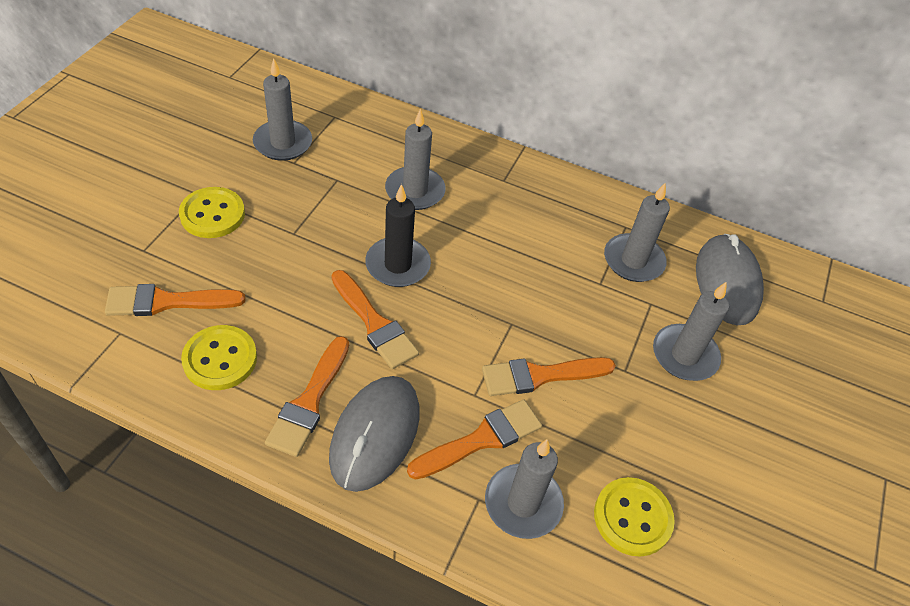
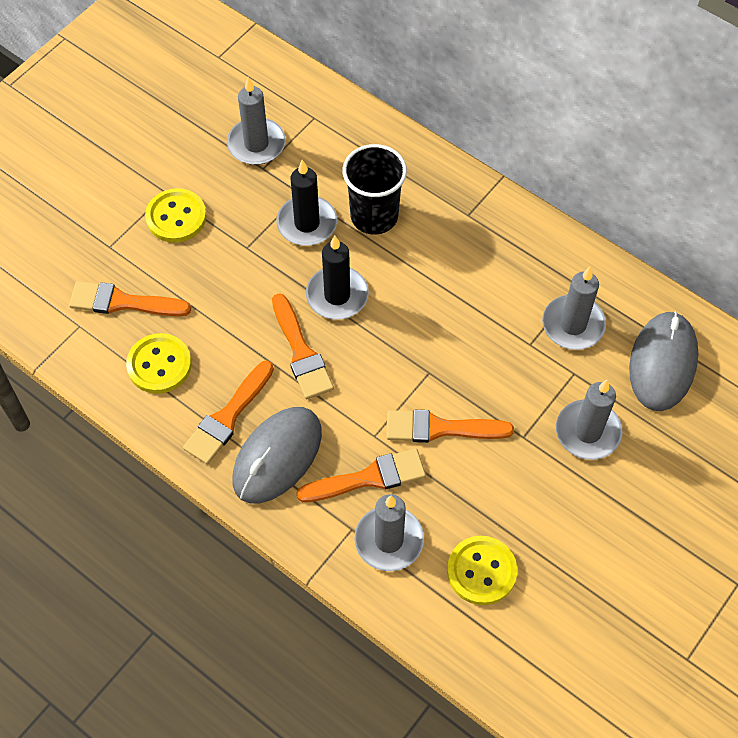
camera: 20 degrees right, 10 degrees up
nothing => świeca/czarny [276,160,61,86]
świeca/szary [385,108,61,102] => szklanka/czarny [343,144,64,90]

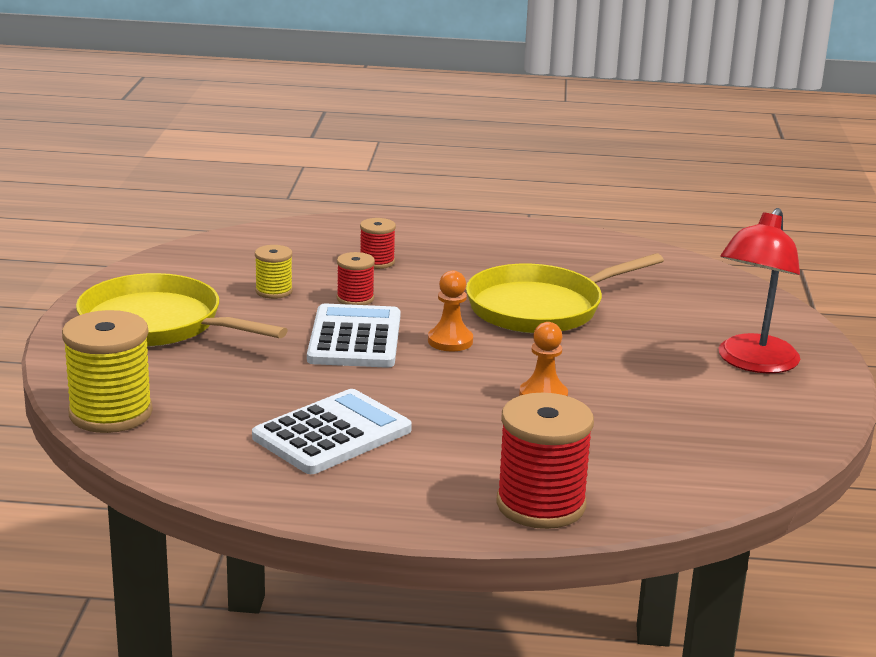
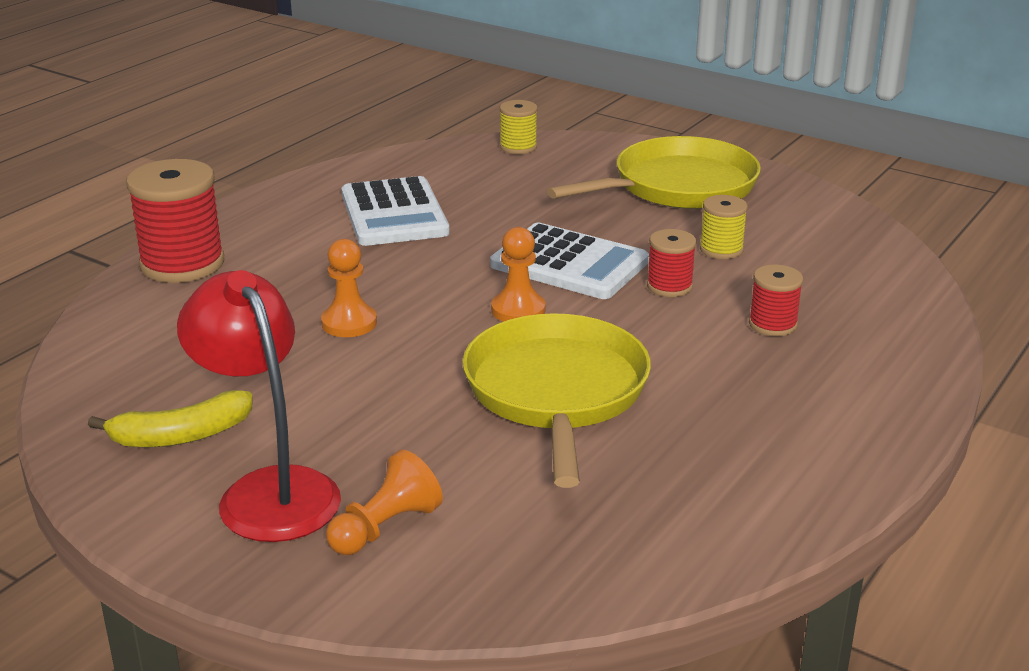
camera: 120 degrees right, 5 degrees up
nothing => banan/żółty [88,390,165,57]
nothing => pionek/pomarańczowy [326,450,117,105]
szpulka/żółty [62,310,91,123] => szpulka/żółty [500,100,37,54], x0.53

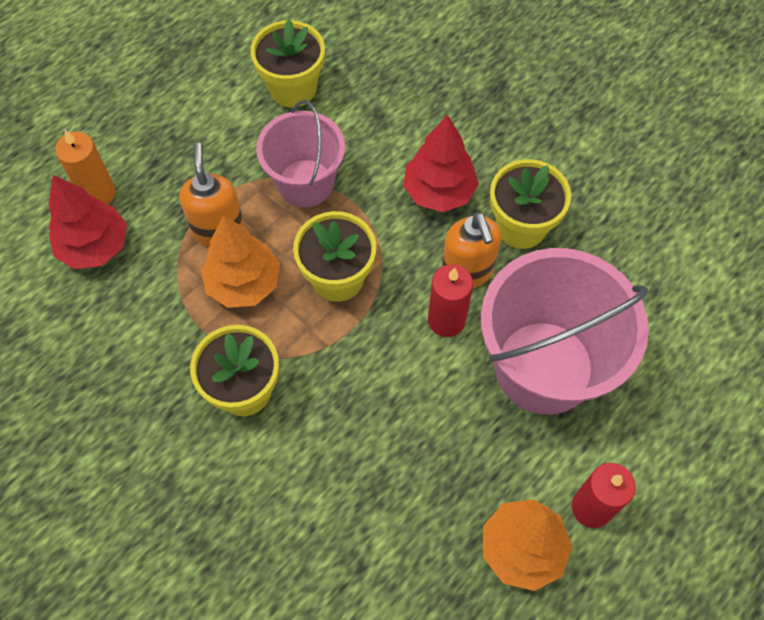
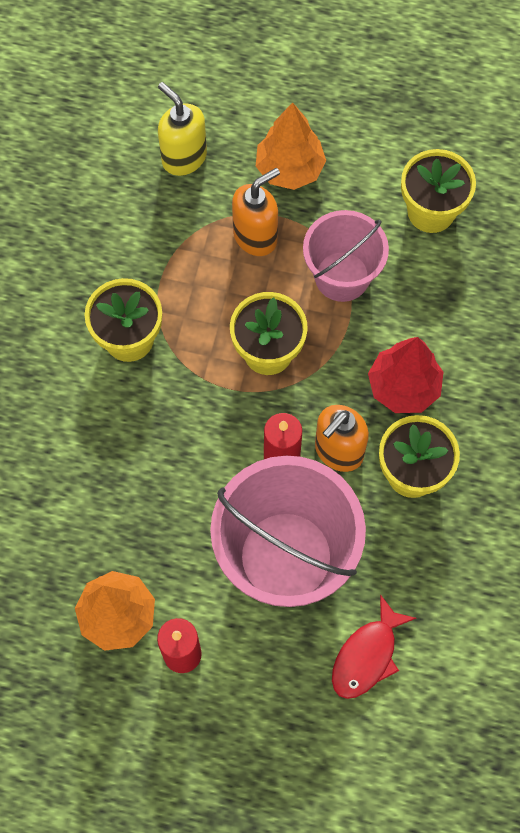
camera: 60 degrees right, 5 degrees up
drzewko/czerwony [49,175,78,94] => dozownik mydła/żółty [158,82,49,94]
drzewko/pomarańczowy [201,216,79,92] => drzewko/pomarańczowy [256,102,70,88], shifted
nothing => ryba/czerwony [332,594,84,105]
świeca/pomarańczowy [55,130,61,75] => nothing

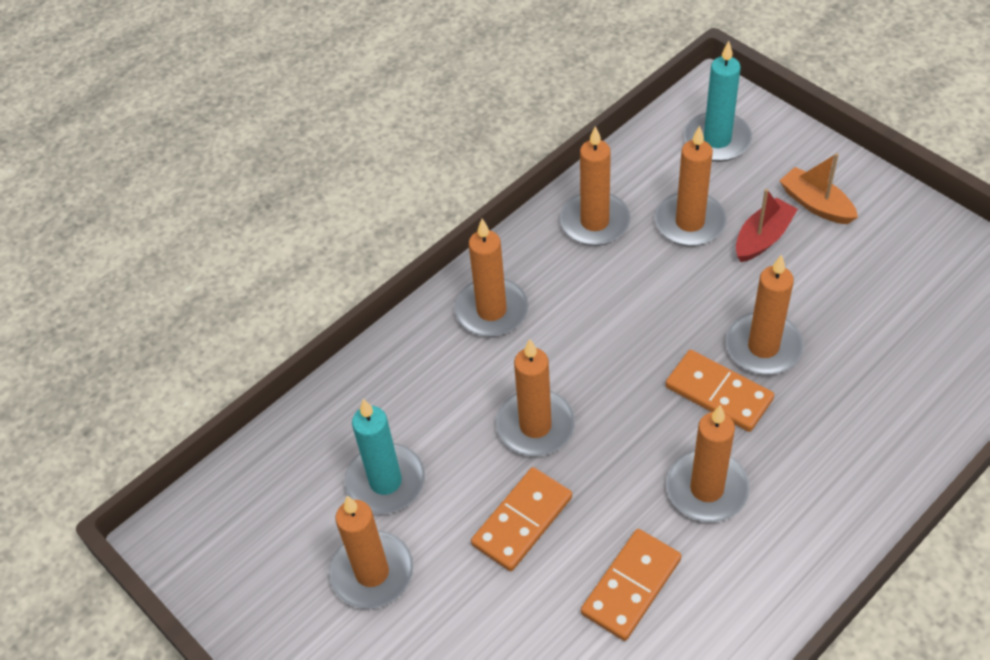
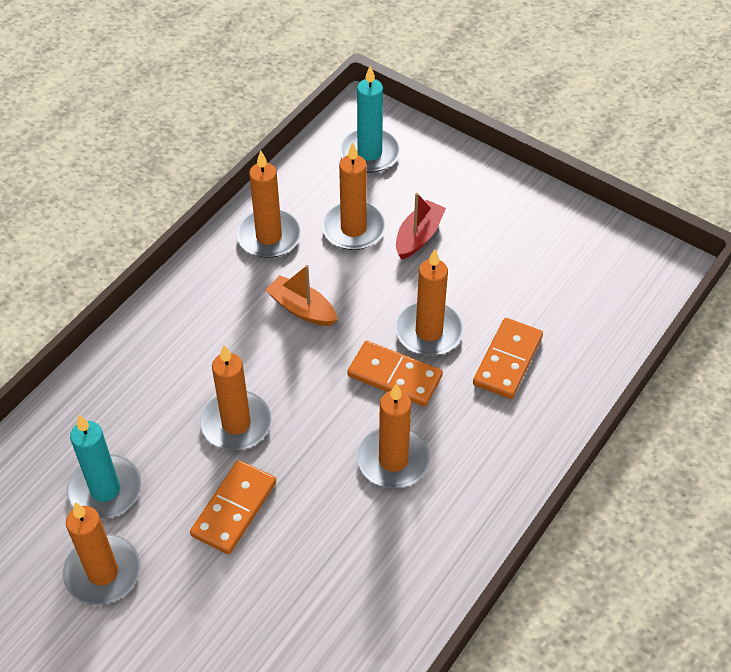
camera: 15 degrees left, 0 degrees up
łódka/pomarańczowy [779,153,79,71] => łódka/pomarańczowy [265,265,73,61], shifted
kostka domina/pomarańczowy [581,529,100,112] => kostka domina/pomarańczowy [473,318,70,81], shifted
świeca/pomarańczowy [454,219,75,118] => nothing

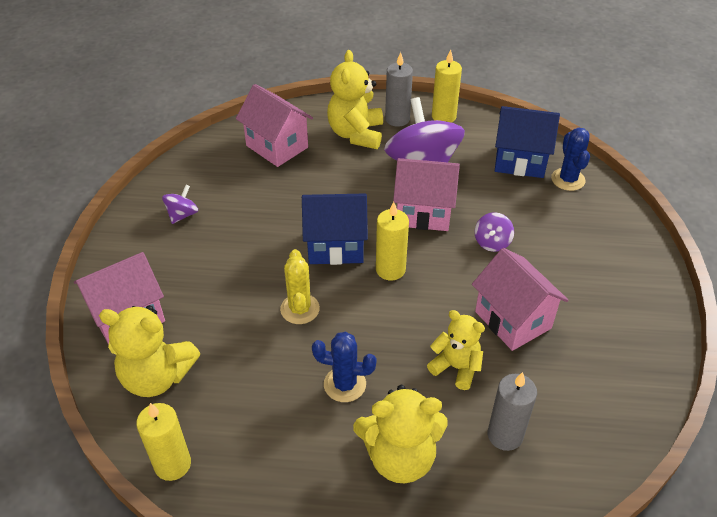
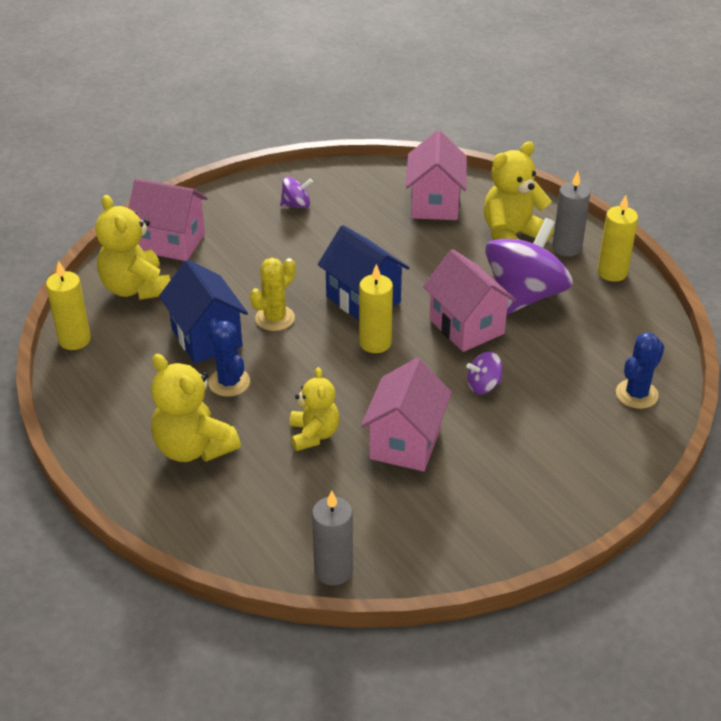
camera: 50 degrees right, 5 degrees down
domek/niebieski [495,106,65,72] => domek/niebieski [159,260,89,104], shifted
świeca/szary [488,372,49,79] => świeca/szary [312,491,41,95], shifted

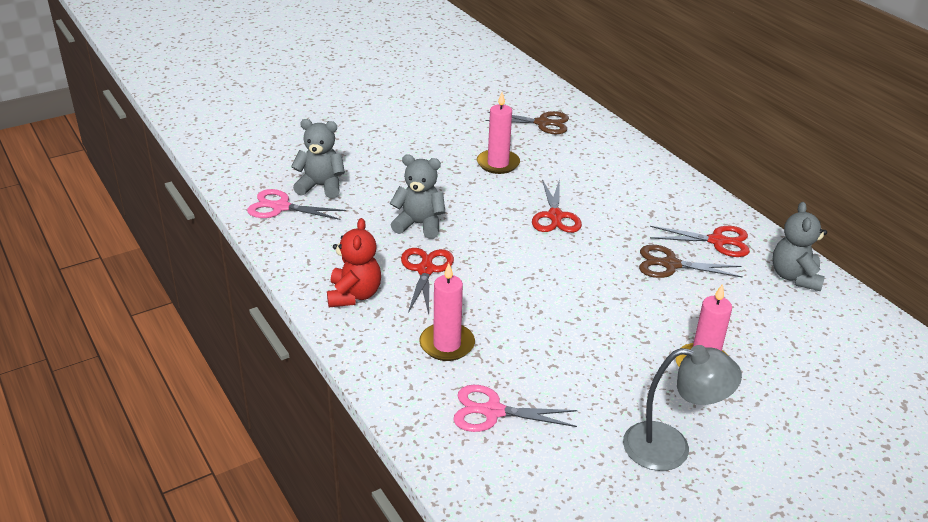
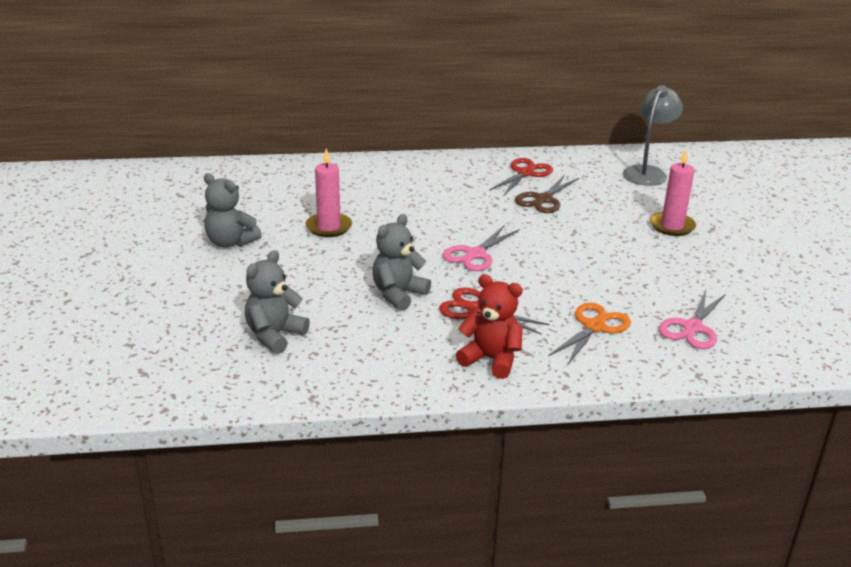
camera: 65 degrees left, 5 degrees down
miś/szary [773,202,54,89] => miś/szary [204,173,58,75], shifted
nożyczki/różowy [247,189,99,31] => nożyczki/różowy [443,225,77,46], shifted
świeca/różowy [419,263,56,98] => nożyczki/pomarańczowy [548,303,83,63]
lampka/szary [623,345,119,126] => lampka/szary [623,85,60,101], shifted
nożyczki/brązowy [485,111,84,23] => nothing
nożyczki/czerwony [532,179,50,54] => nothing

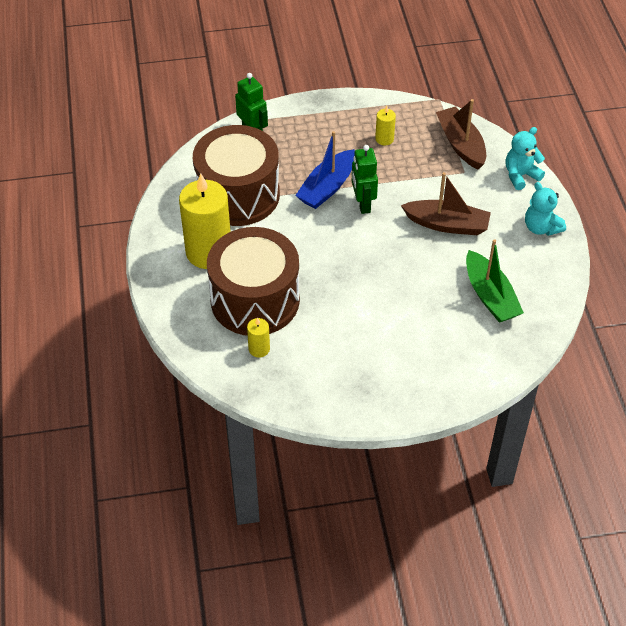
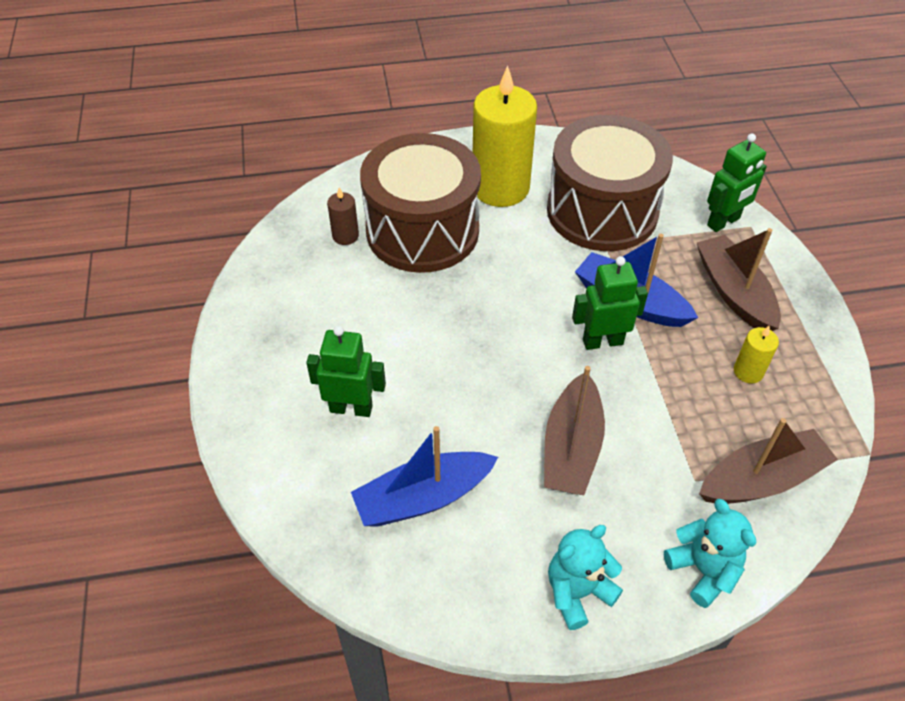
camera: 90 degrees right, 0 degrees up
nothing => robot/zielony [306,326,80,91]
świeca/żółty [247,317,23,41] => świeca/brązowy [327,187,32,58]
łódka/zielony [466,239,58,84] => łódka/niebieski [351,426,147,101]
nothing => łódka/brązowy [697,228,84,103]

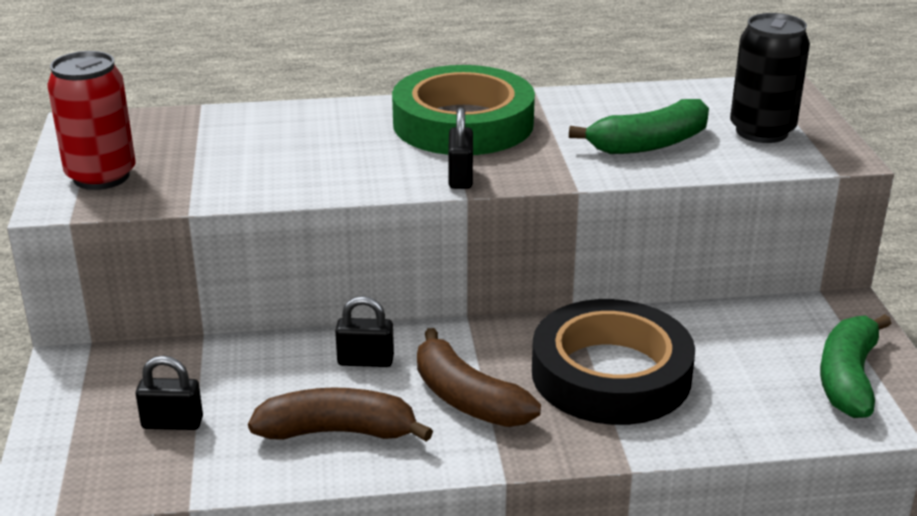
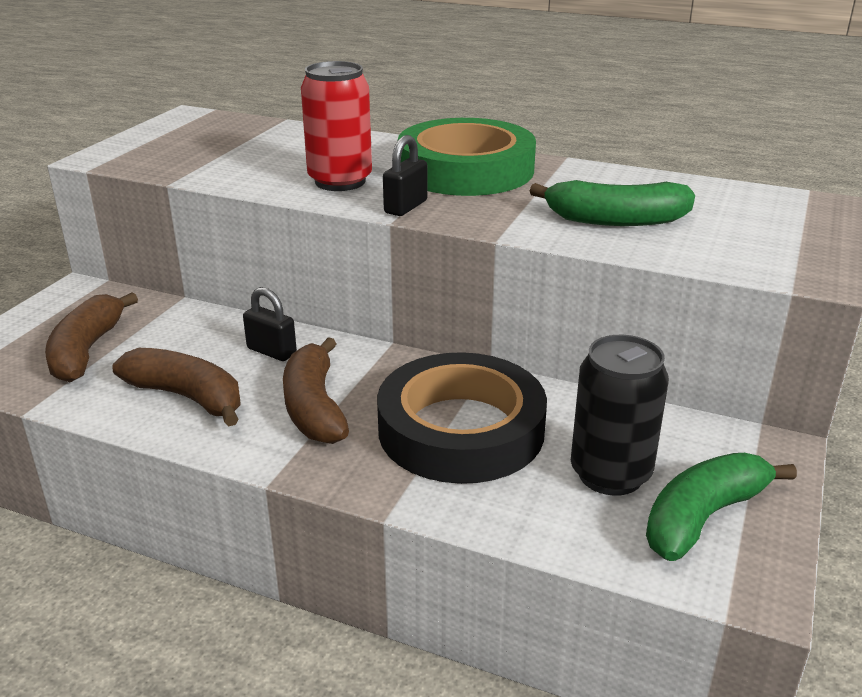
camera: 30 degrees right, 0 degrees up
kłódka/czarny [136,356,67,74] => banan/brązowy [45,292,93,90]
puszka/czerwony [48,51,88,139] => puszka/czerwony [301,61,71,130], shifted
puszka/czarny [730,13,80,130] => puszka/czarny [571,335,98,161], shifted

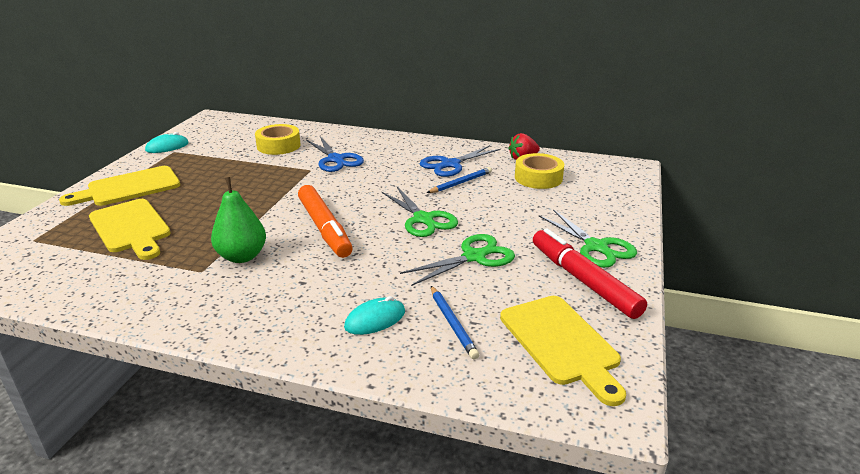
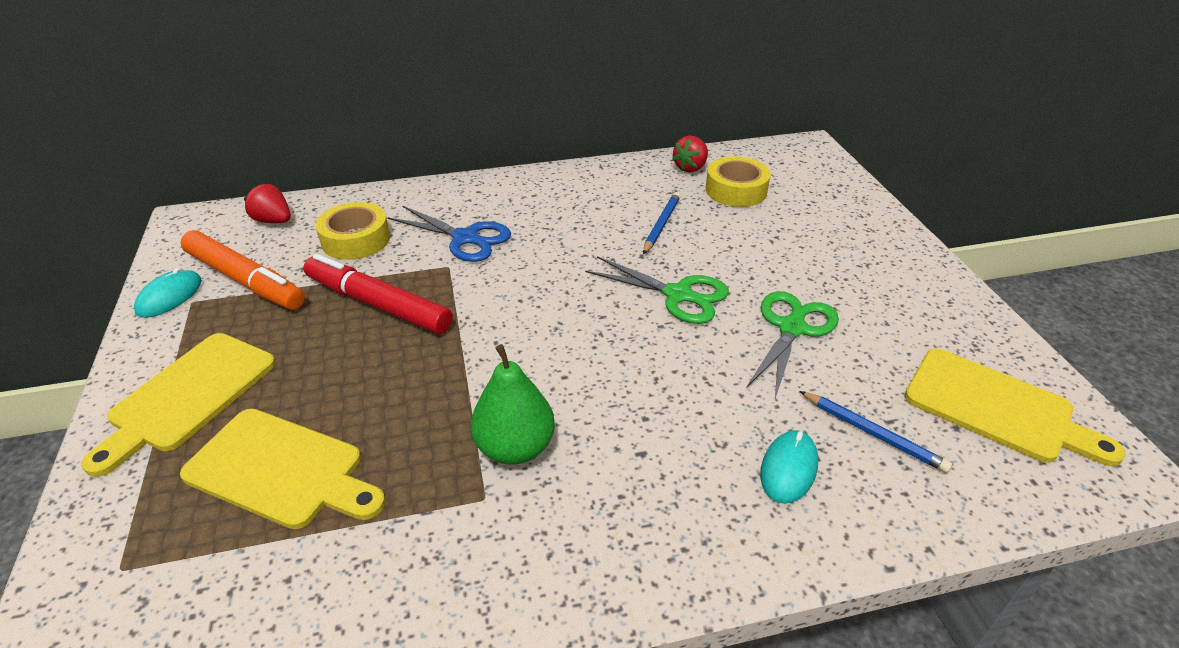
camera: 30 degrees left, 10 degrees up
flamaster/pomarańczowy [298,185,55,73] => flamaster/pomarańczowy [180,230,125,80], shifted
nothing => truskawka/czerwony [244,184,47,39]
flamaster/czerwony [533,228,114,91] => flamaster/czerwony [303,254,150,80], shifted
nożyczki/niebieski [419,145,82,32] => nothing
nożyczki/zielony [539,209,98,59] => nothing

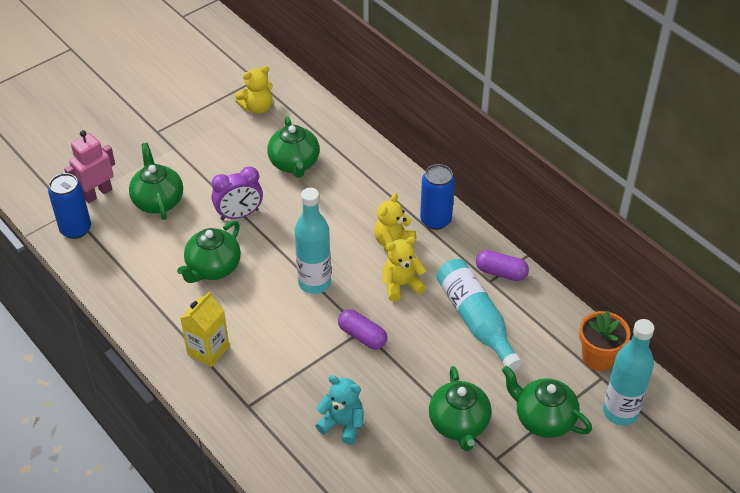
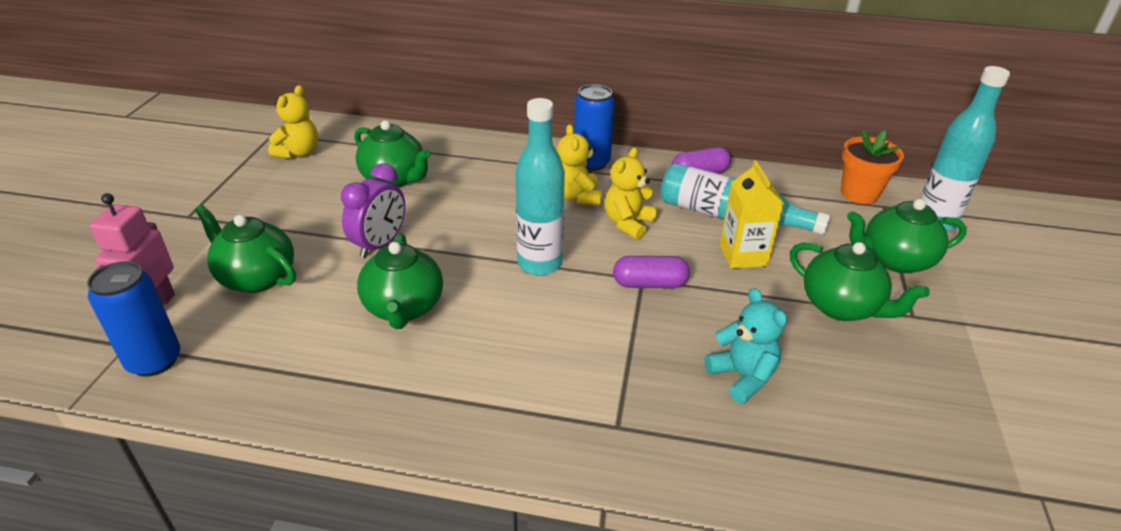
camera: 40 degrees left, 10 degrees down
miś/turkusowy [315,375,48,70] => miś/turkusowy [705,288,82,116], 75 degrees clockwise
karton mleka/żółty [180,291,49,76] => karton mleka/żółty [720,160,64,109], shifted

